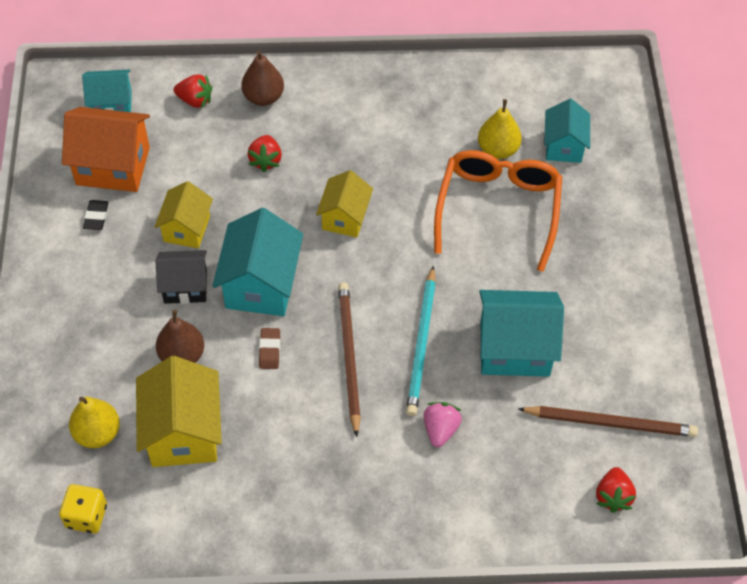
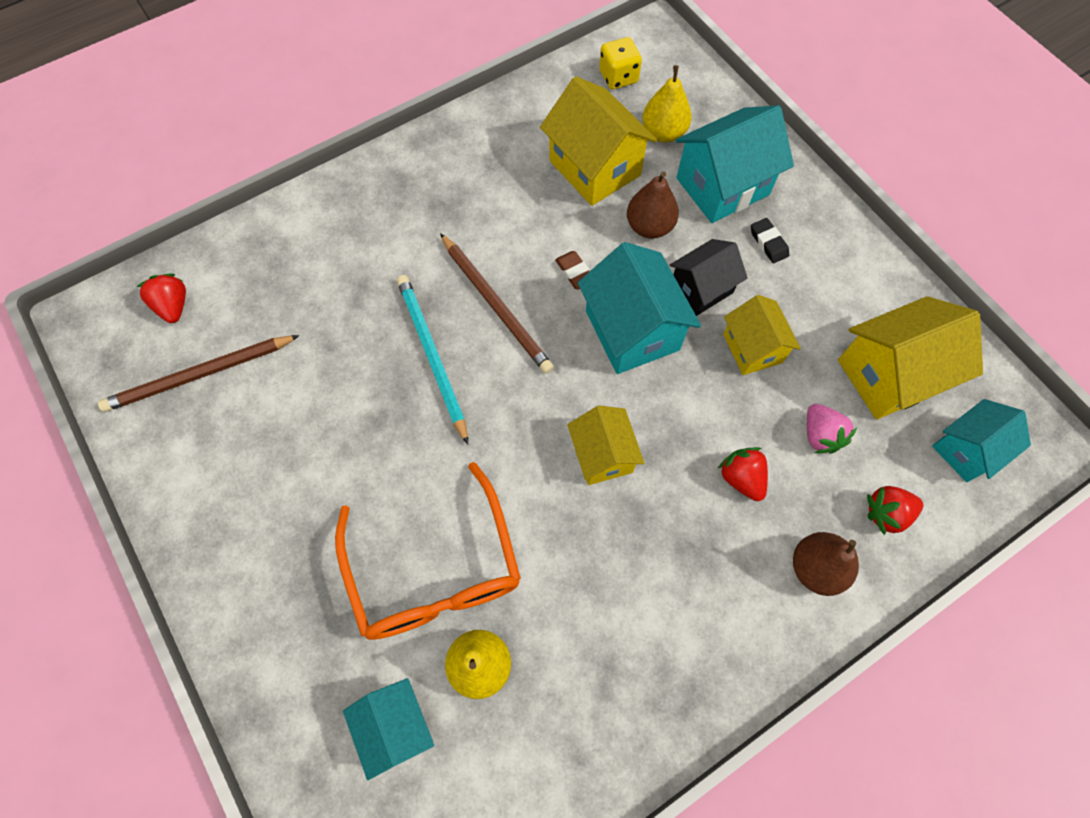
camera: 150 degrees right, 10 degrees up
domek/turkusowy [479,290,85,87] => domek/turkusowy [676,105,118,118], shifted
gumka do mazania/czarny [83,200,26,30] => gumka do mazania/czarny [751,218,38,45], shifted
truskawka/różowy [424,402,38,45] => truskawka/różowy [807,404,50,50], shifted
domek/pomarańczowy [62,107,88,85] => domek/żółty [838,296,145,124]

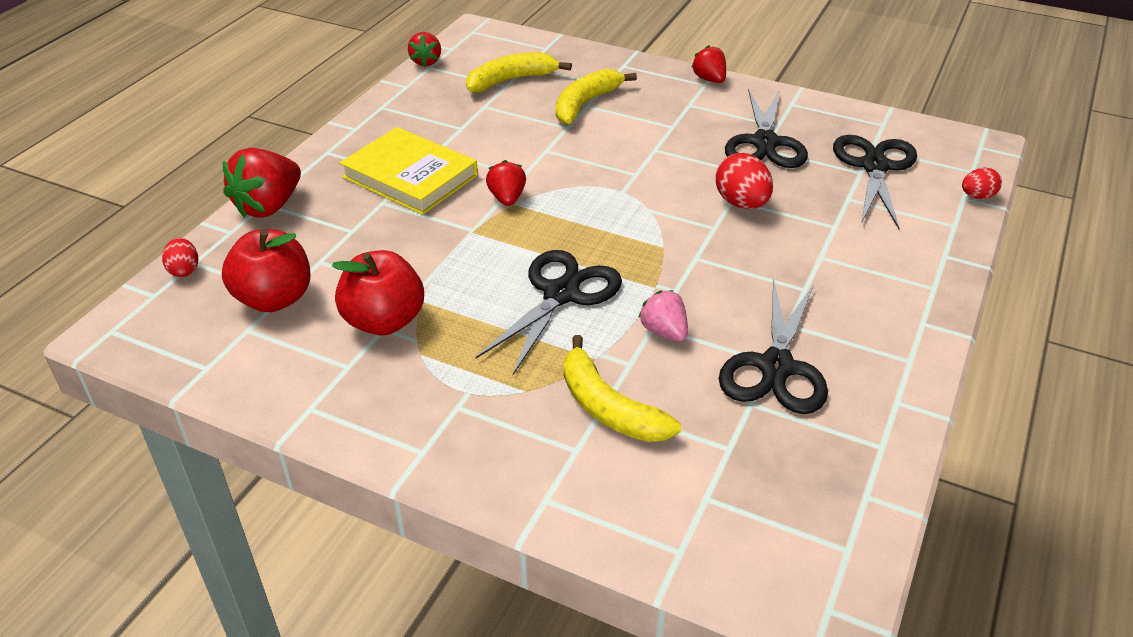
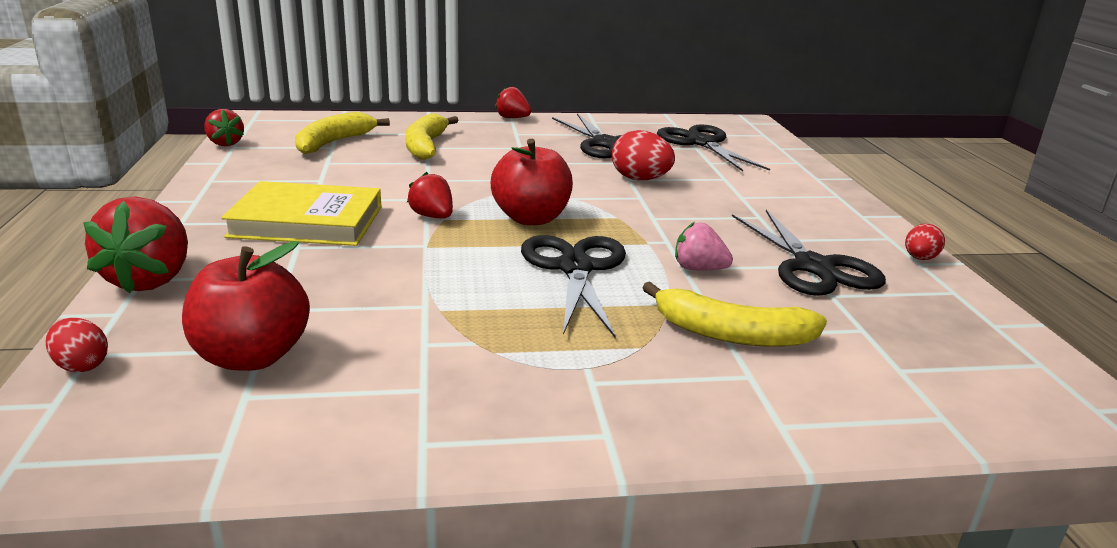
camera: 35 degrees left, 15 degrees down
jabłko/czerwony [332,250,92,85] => jabłko/czerwony [491,139,82,86], shifted
jajko/czerwony [962,168,40,31] => jajko/czerwony [905,224,40,36], shifted

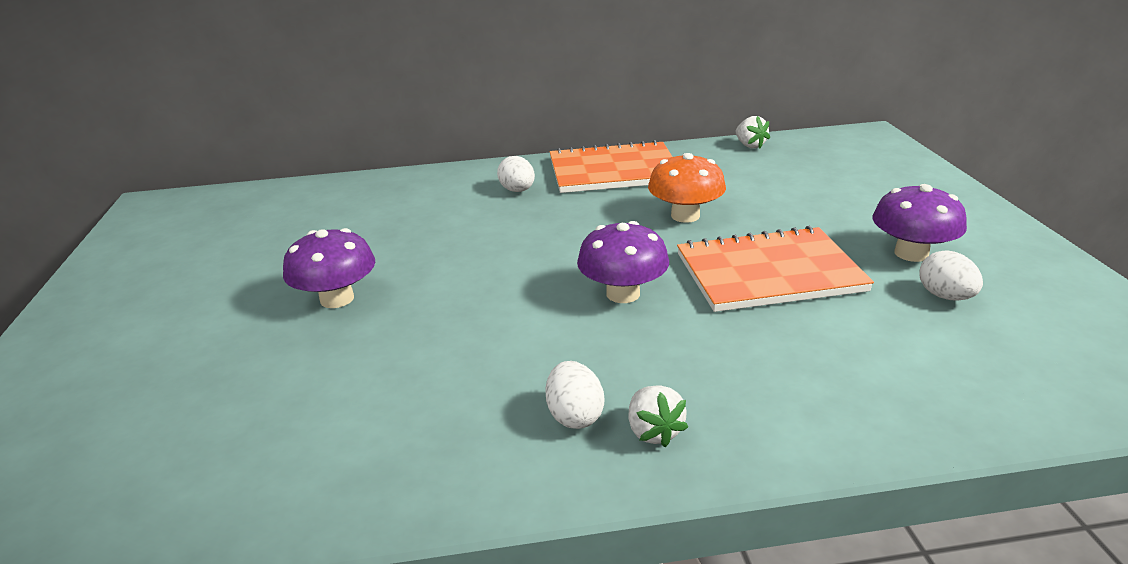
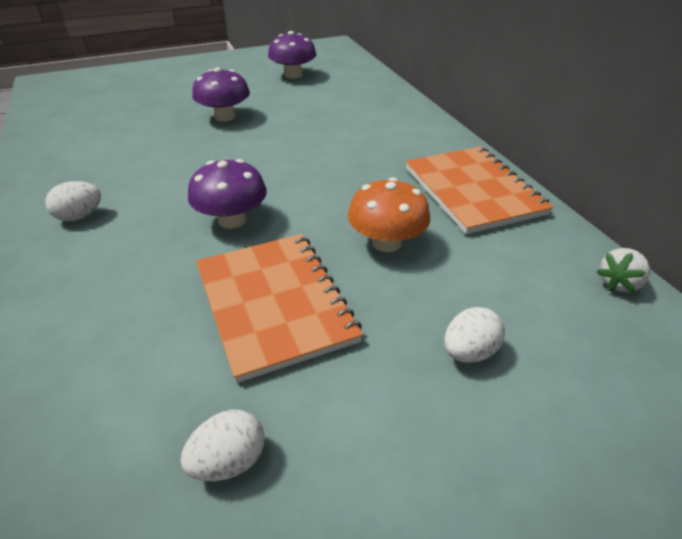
camera: 75 degrees right, 10 degrees up
grzyb/fioletowy [873,184,94,78] => grzyb/fioletowy [268,31,49,48], shifted
jajko/biały [497,156,38,36] => jajko/biały [444,307,61,56], shifted
truskawka/biały [629,385,59,62] => nothing

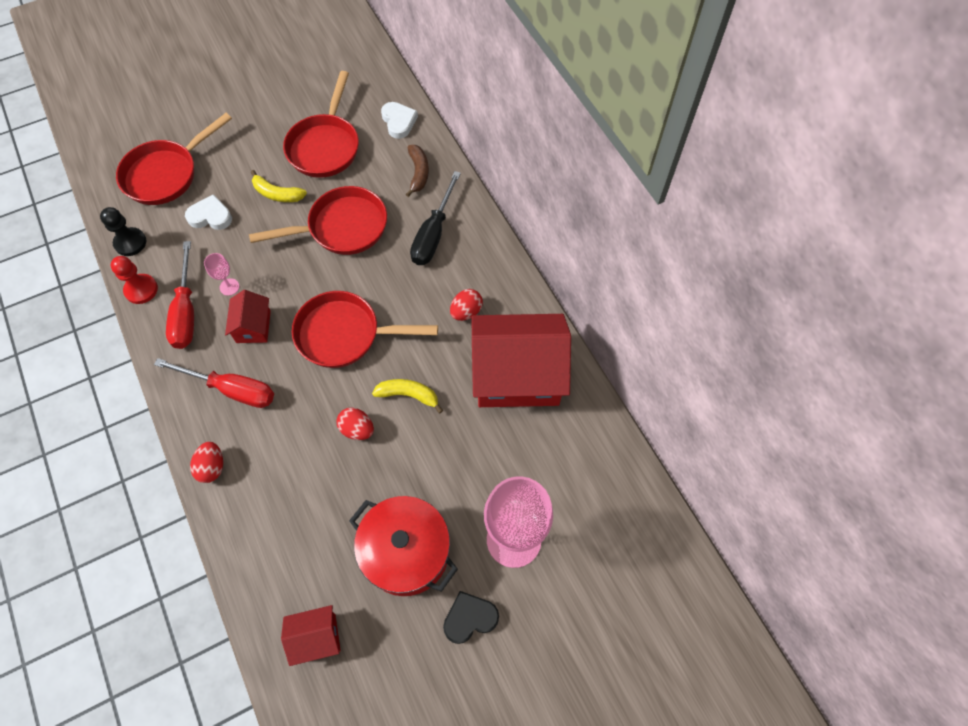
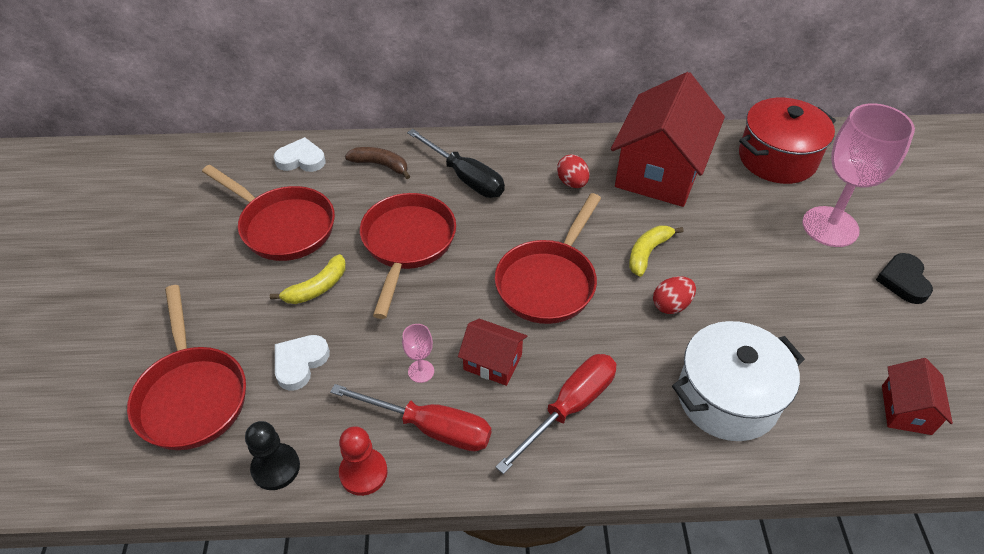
camera: 65 degrees left, 15 degrees down
nothing => garnek/biały [672,321,133,120]
garnek/czerwony [349,496,109,100] => garnek/czerwony [739,98,97,86], shifted
jajko/czerwony [190,442,33,41] => nothing

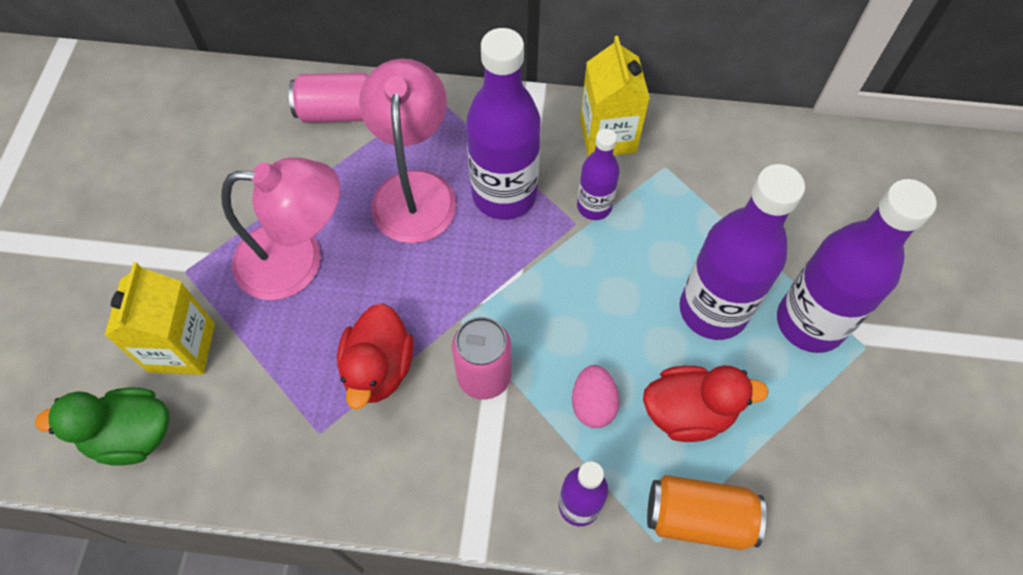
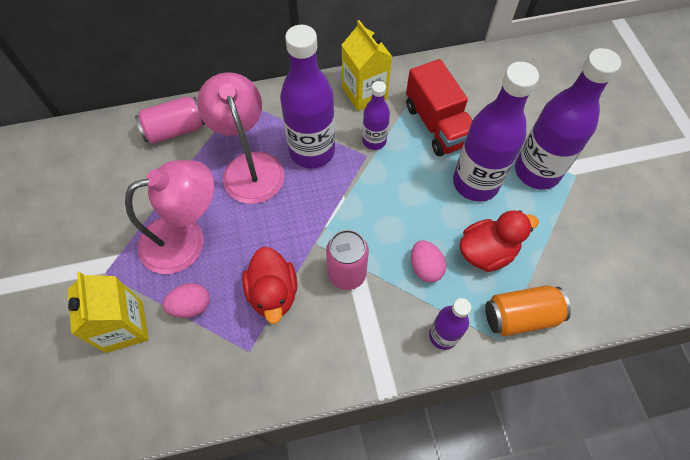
camera: 20 degrees left, 0 degrees up
nothing => jajko/różowy [162,283,48,35]
nothing => ciężarówka/czerwony [406,59,67,97]
kaczka/zielony [35,388,134,78] => nothing

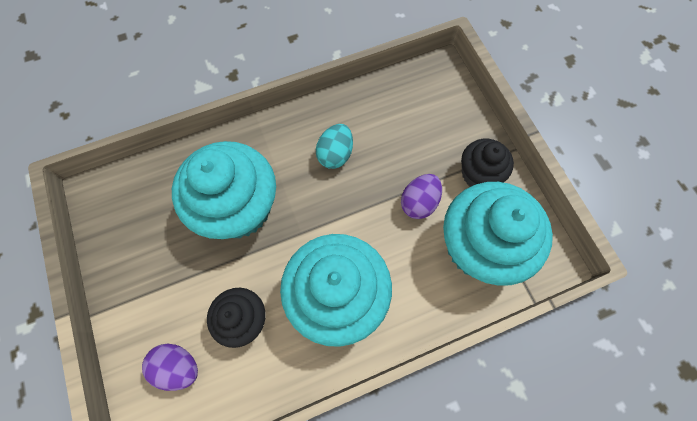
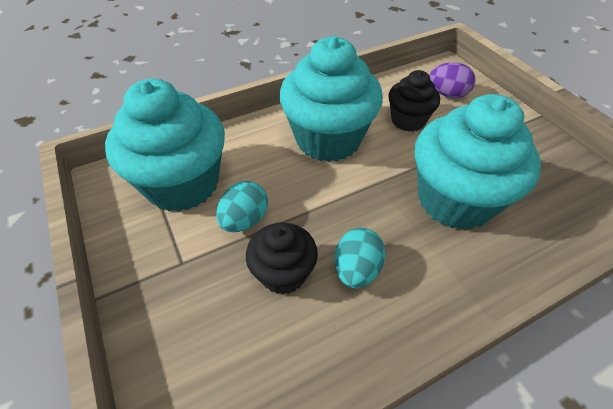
camera: 175 degrees right, 20 degrees down
jajko/fioletowy [401,174,41,45] => jajko/turkusowy [216,181,52,51]
muffinka/czarny [461,139,53,48] => muffinka/czarny [246,222,72,72], shifted

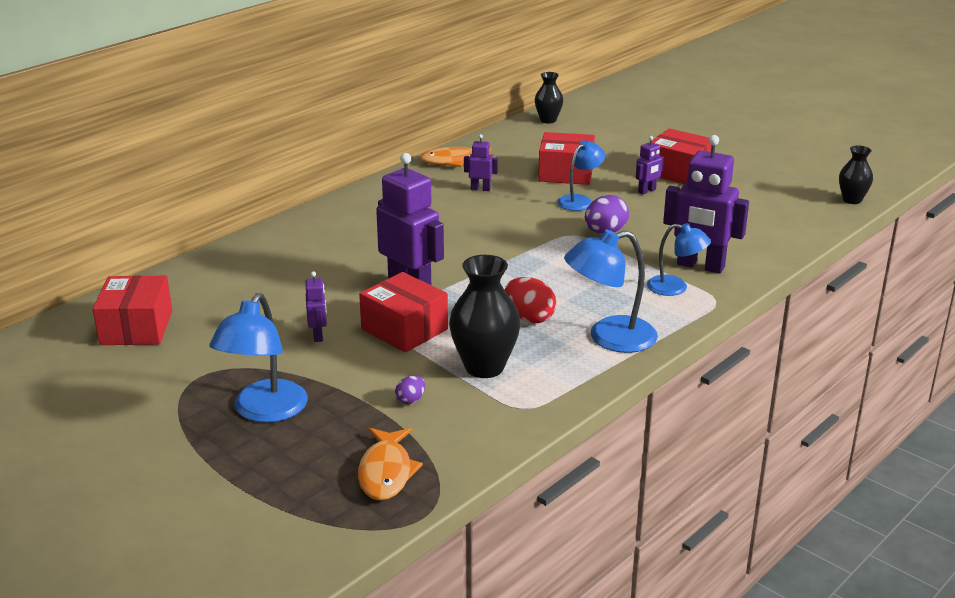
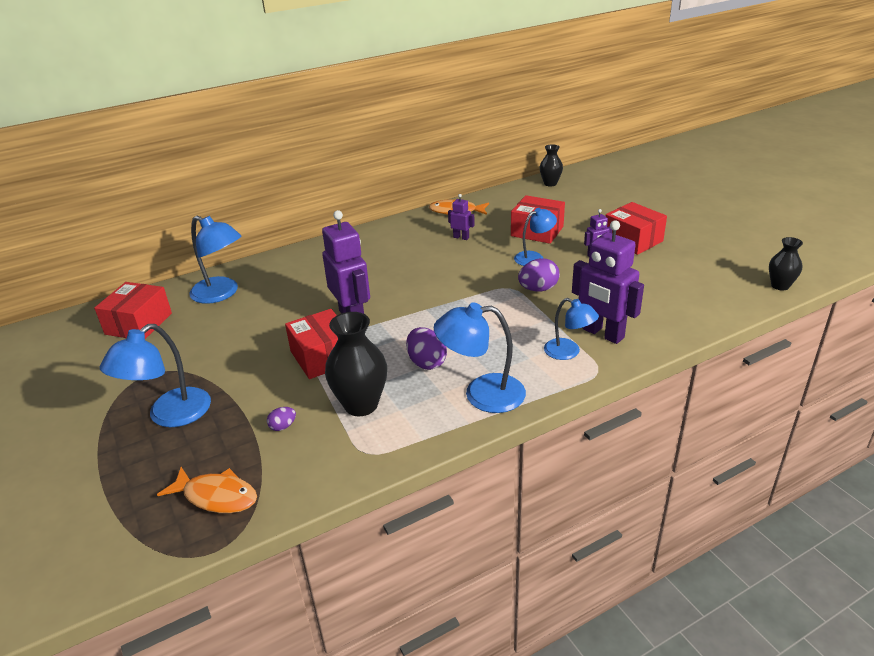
camera: 20 degrees right, 5 degrees up
ryba/pomarańczowy [358,428,65,73] => ryba/pomarańczowy [157,467,100,46], 90 degrees counterclockwise
nothing => lampka/niebieski [189,216,52,88]
jajko/czerwony [505,277,51,46] => jajko/fioletowy [406,327,41,43]
robot/fioletowy [305,271,22,71] => nothing

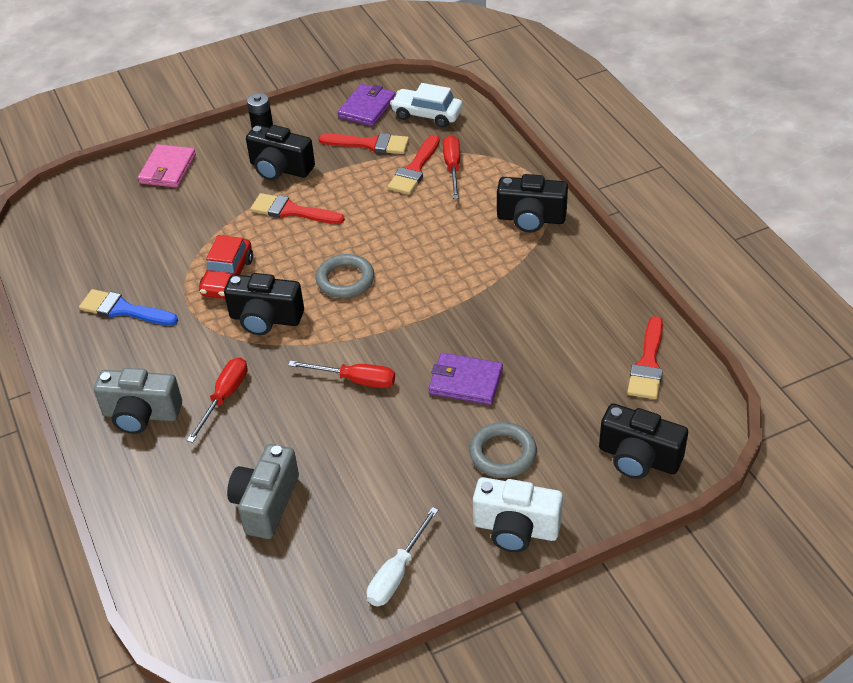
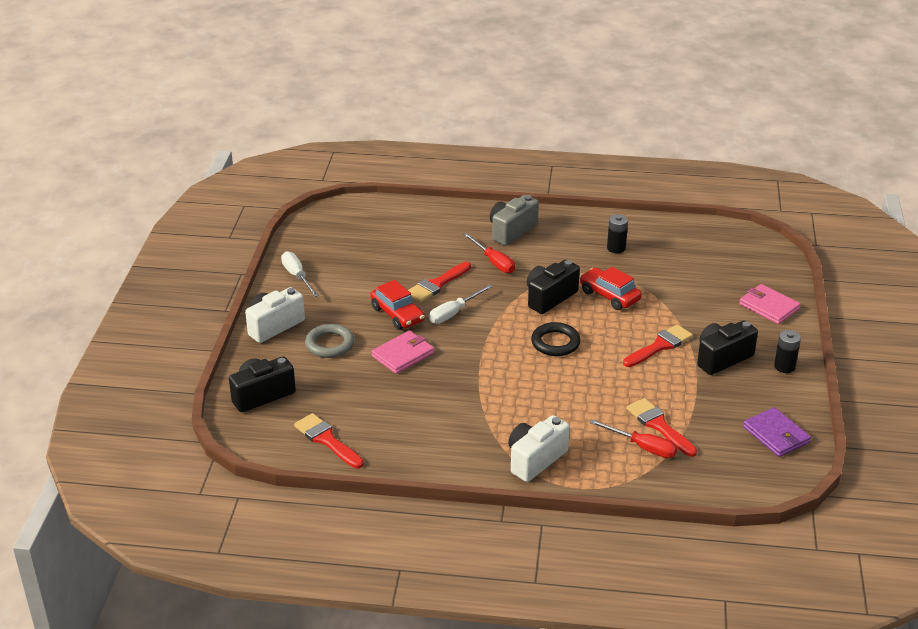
camera: 120 degrees right, 10 degrees down
nothing => samochód/czerwony [370,280,55,50]
portfel/fioletowy [428,353,75,52] => portfel/różowy [371,331,63,43]
pędzel/czerwony [318,133,91,21] => pędzel/czerwony [408,262,63,40], shifted
śrubokręt/czerwony [288,361,107,27] => śrubokręt/biały [429,285,63,39]
aparat fotograficzny/czarny [497,174,71,58] => aparat fotograficzny/biały [508,415,62,67]
pierścień/szary [316,254,58,44] => pierścień/czarny [531,322,50,34]
pędzel/niebieski [79,289,99,36] => bateria/czarny [607,214,21,39]
aparat fotograficzny/szary [227,444,72,95] => nothing
samochód/biały [390,83,73,44] => nothing

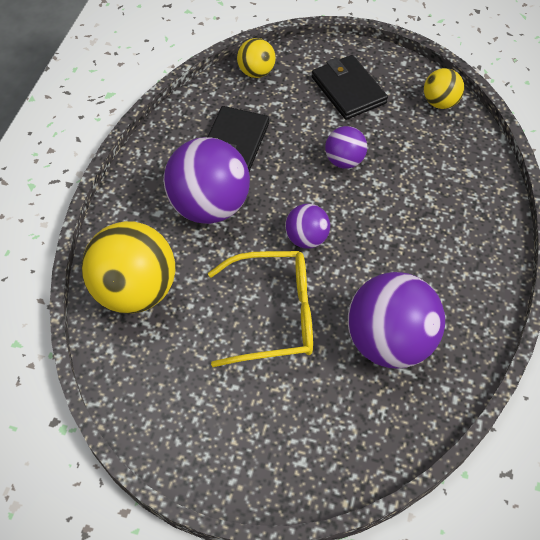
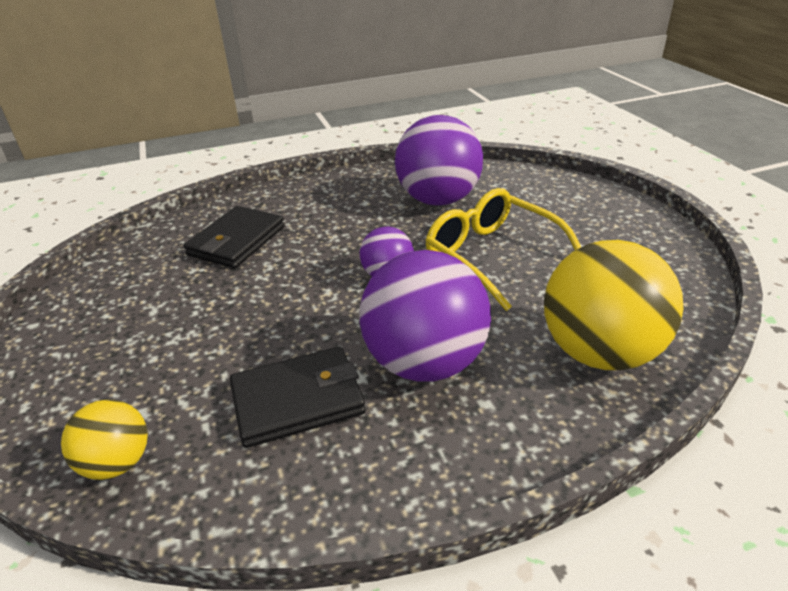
camera: 125 degrees left, 20 degrees down
portfel/czarny [312,55,76,65] => portfel/czarny [184,206,101,62], shifted
piłka/fioletowy [325,126,42,43] => nothing
piłka/żółty [424,68,40,41] => nothing

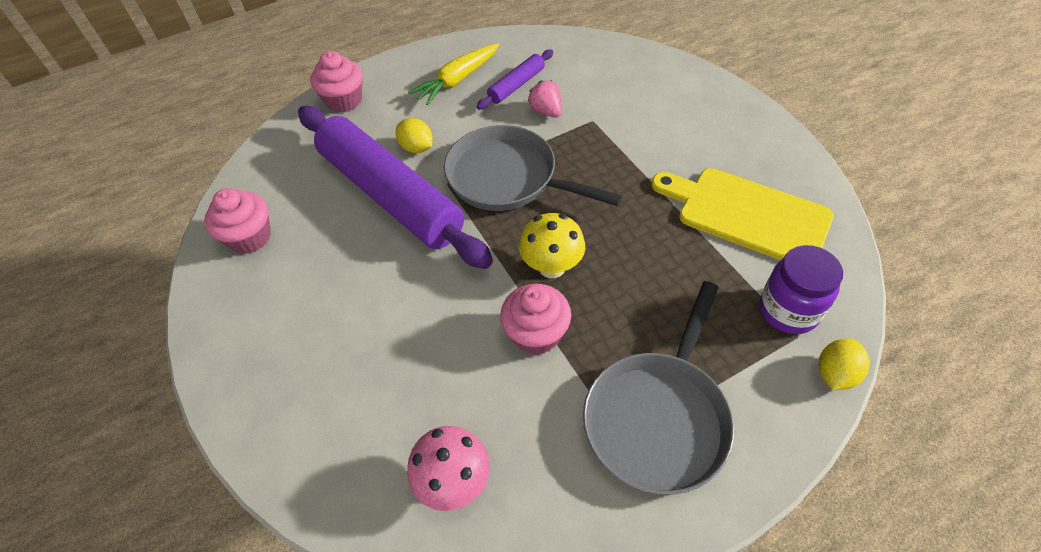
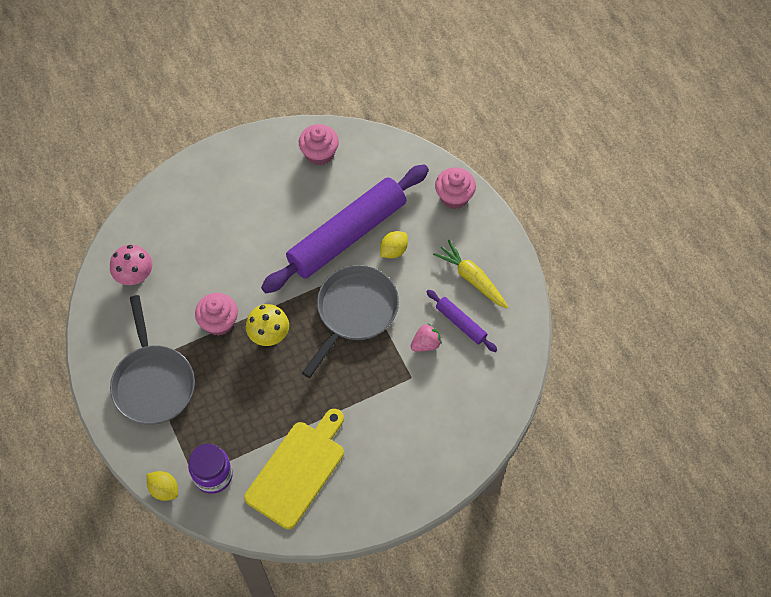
camera: 90 degrees right, 10 degrees up
patelnia/szary [583,281,151,214] => patelnia/szary [110,295,85,130], 135 degrees counterclockwise

